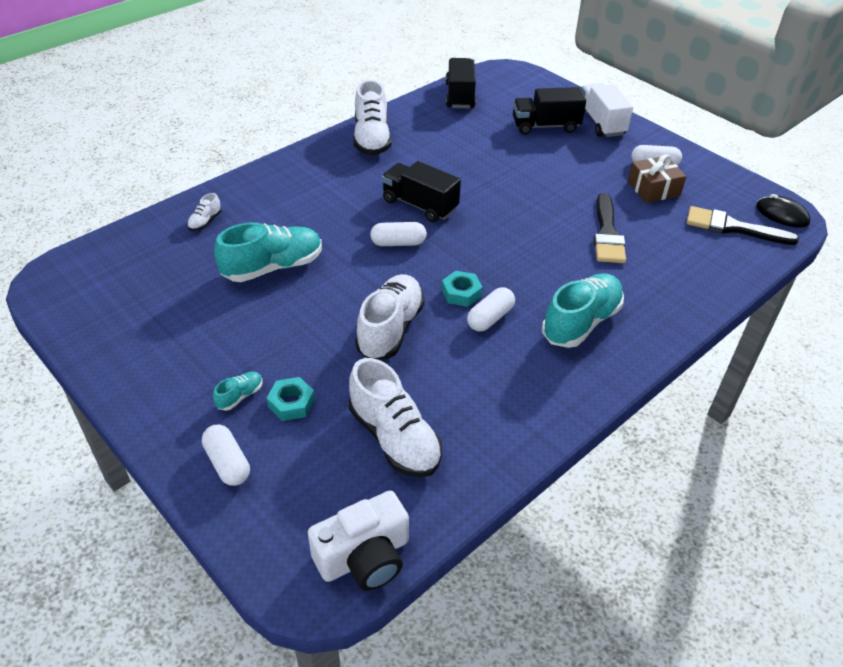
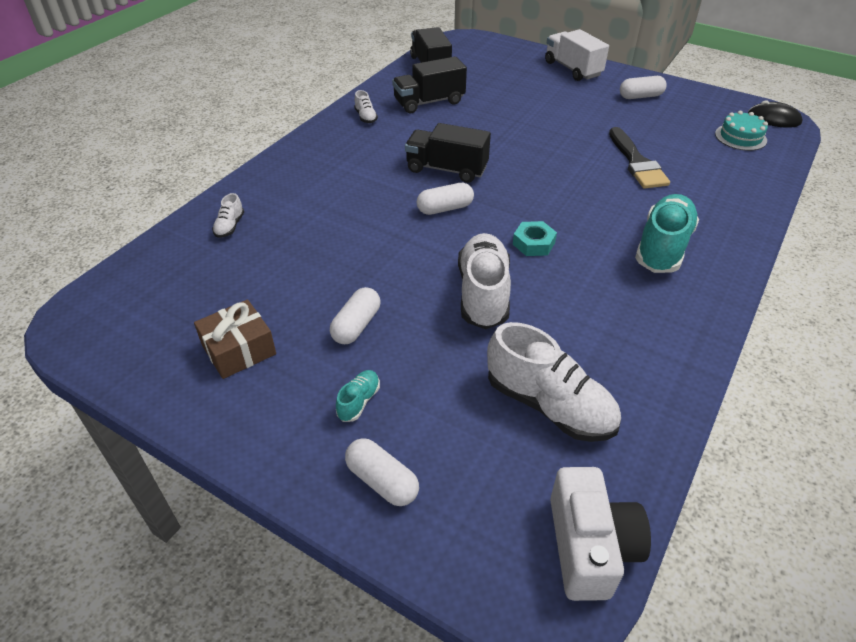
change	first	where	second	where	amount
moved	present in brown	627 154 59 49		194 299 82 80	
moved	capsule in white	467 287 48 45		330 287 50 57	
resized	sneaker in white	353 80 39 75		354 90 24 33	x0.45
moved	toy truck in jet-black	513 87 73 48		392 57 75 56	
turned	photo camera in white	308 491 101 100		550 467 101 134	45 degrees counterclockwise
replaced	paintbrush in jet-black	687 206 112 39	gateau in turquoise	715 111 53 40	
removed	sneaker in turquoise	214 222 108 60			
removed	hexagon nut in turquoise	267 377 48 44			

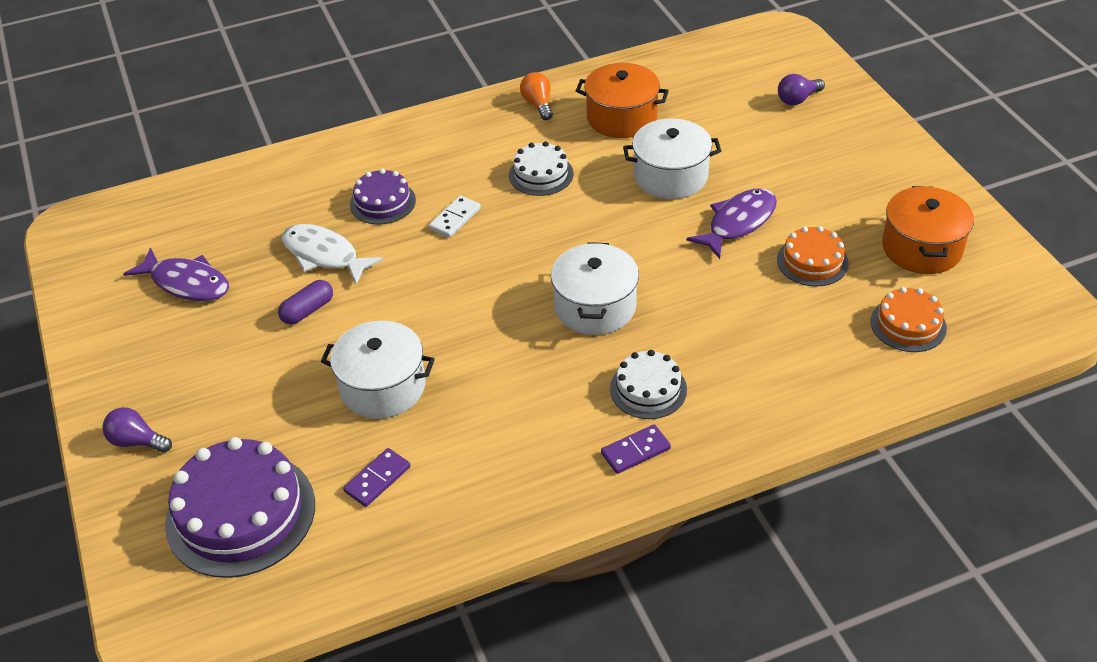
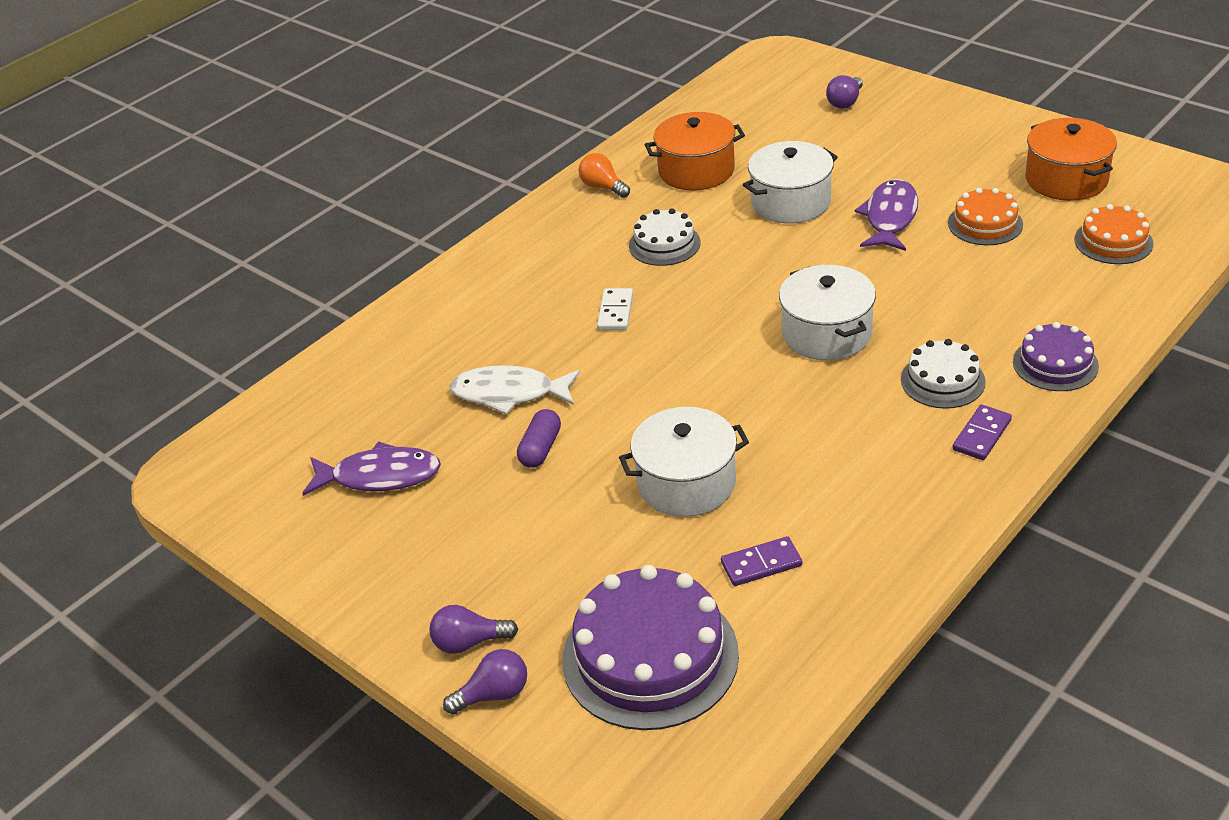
change	first	where	second	where	amount
added			light bulb in purple	443 649 84 65	
turned	domino piece in purple	343 448 67 59		721 536 81 50	60 degrees clockwise
moved	gateau in purple	350 168 66 57		1013 322 86 69	

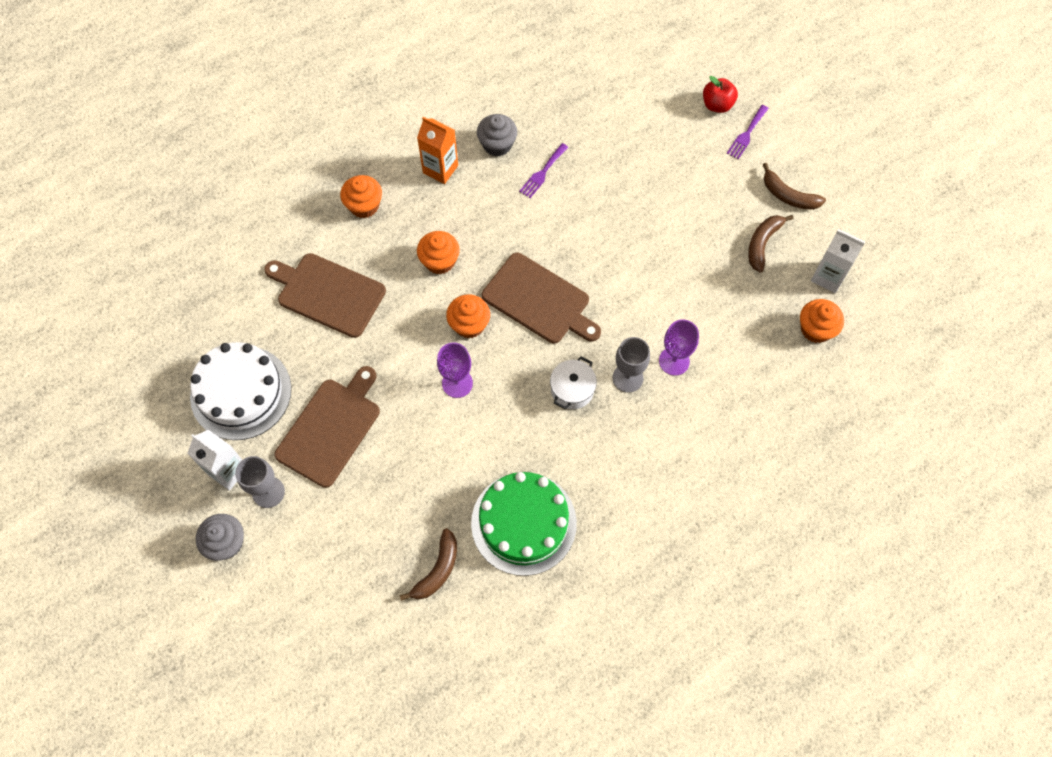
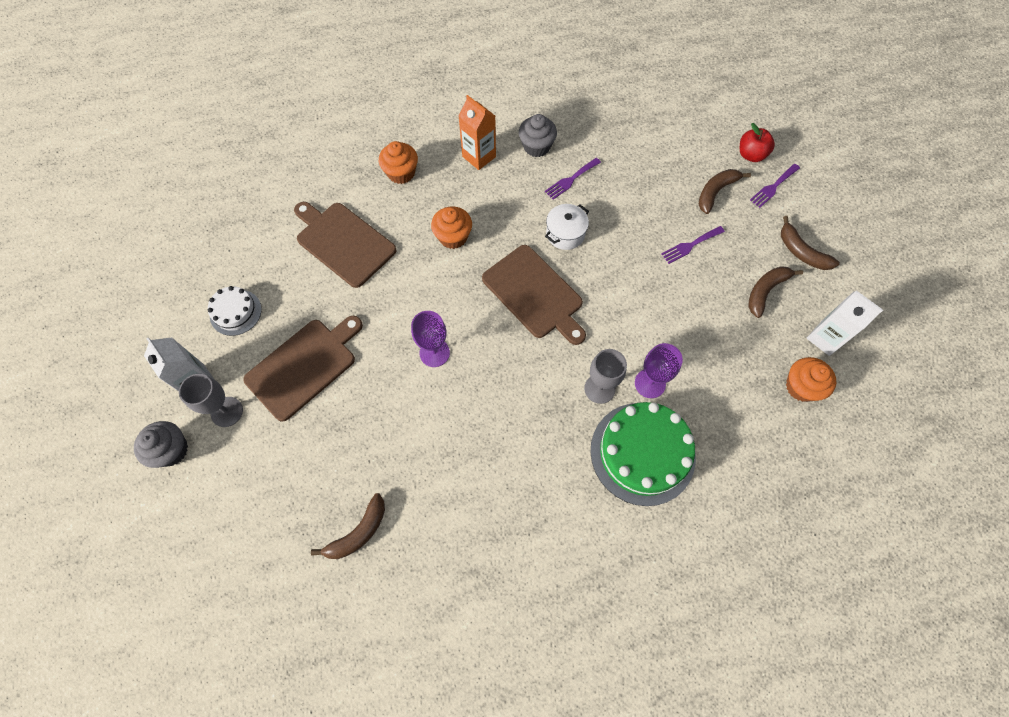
change	first	where	second	where	amount
resized	gateau in white	190 342 101 98		208 286 54 50	x0.53
moved	cooking pot in white	550 357 47 52		545 204 44 46	
moved	gateau in leaf-green	471 472 106 104		590 402 106 104	
added			dinner fork in purple	661 226 64 38	
added			toy banana in brown	698 169 53 45	
removed	muffin in orange-coloured	446 294 44 44			

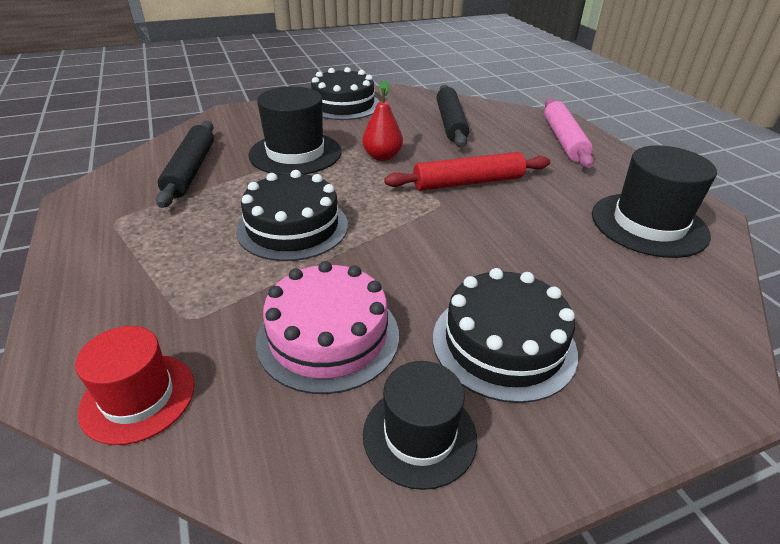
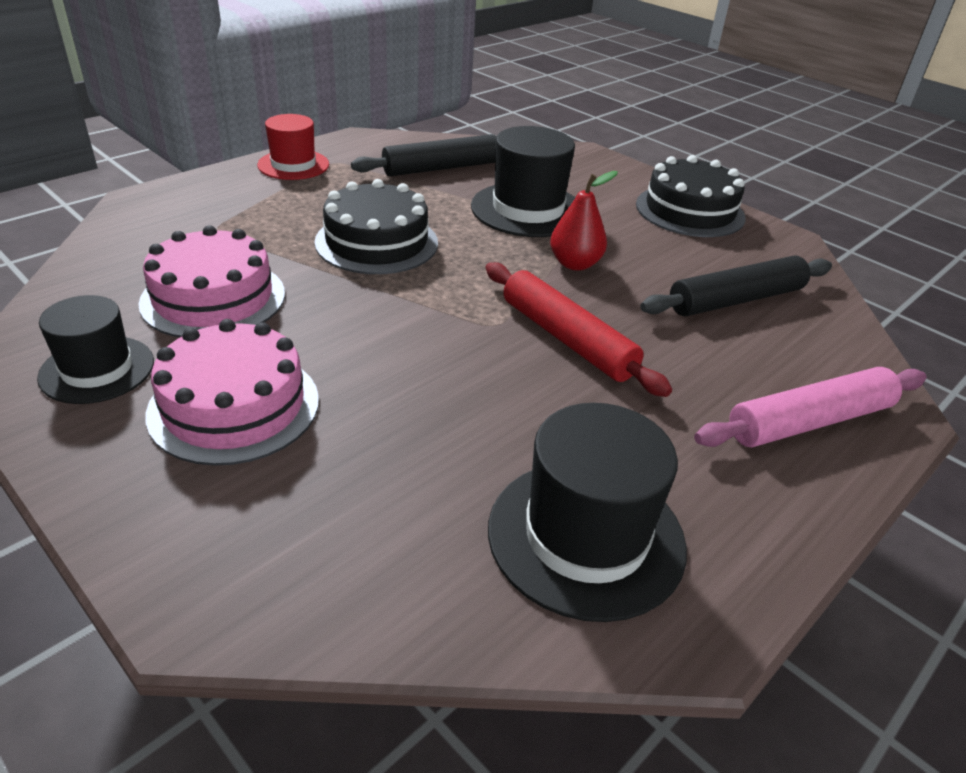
change	first	where	second	where	amount
recoloured	gateau in jet-black	433 268 145 135	gateau in pink	146 319 173 147	
moved	tall hat in scarlet	75 326 119 119		257 114 72 66	

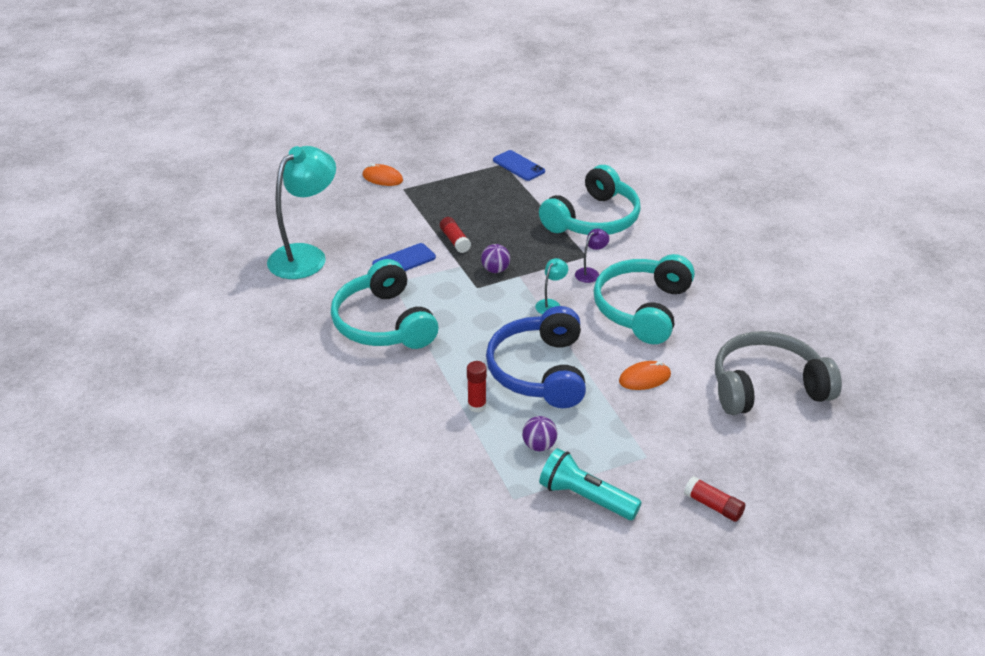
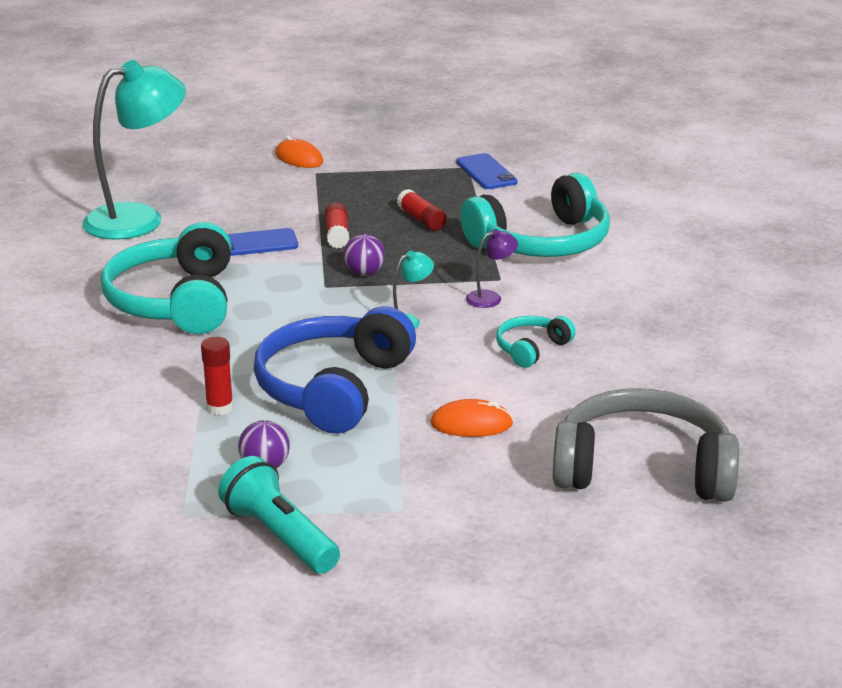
change	first	where	second	where	amount
moved	glue in scarlet	684 476 61 46		397 189 50 42	
resized	headset in turquoise	593 254 102 90		496 316 80 52	x0.48

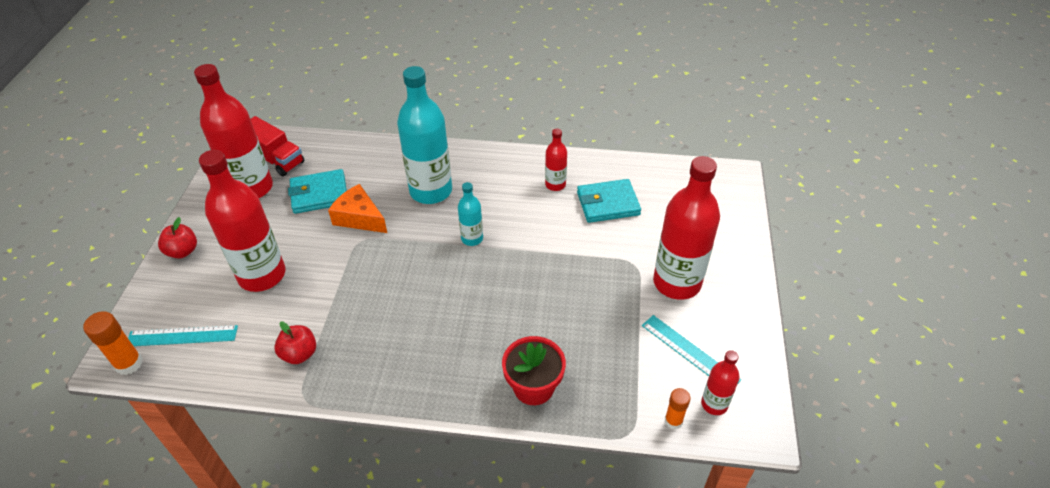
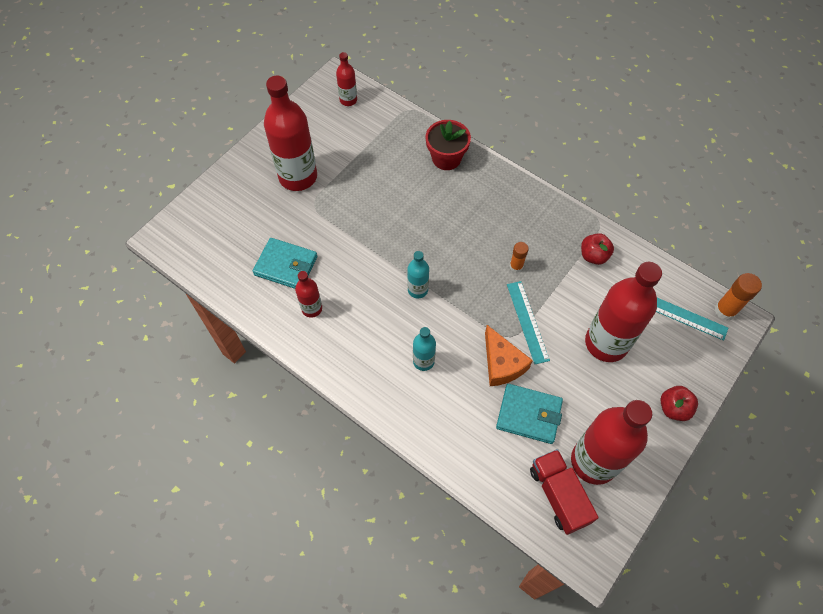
change	first	where	second	where	amount
resized	flask in turquoise	397 66 55 138		413 327 23 44	x0.49
moved	measuring stick in turquoise	642 315 99 68		507 281 43 83	
moved	glue in orange-coloured	664 388 27 41		510 242 19 31	

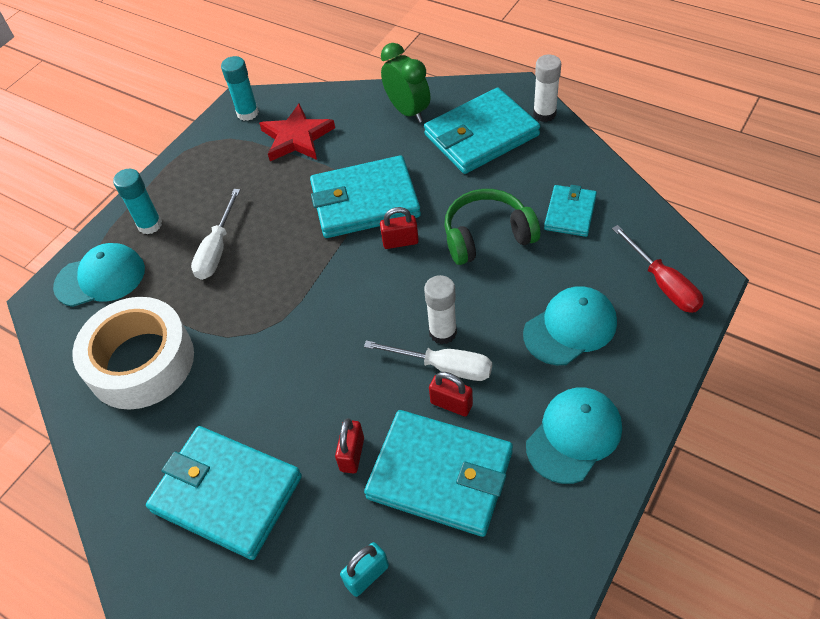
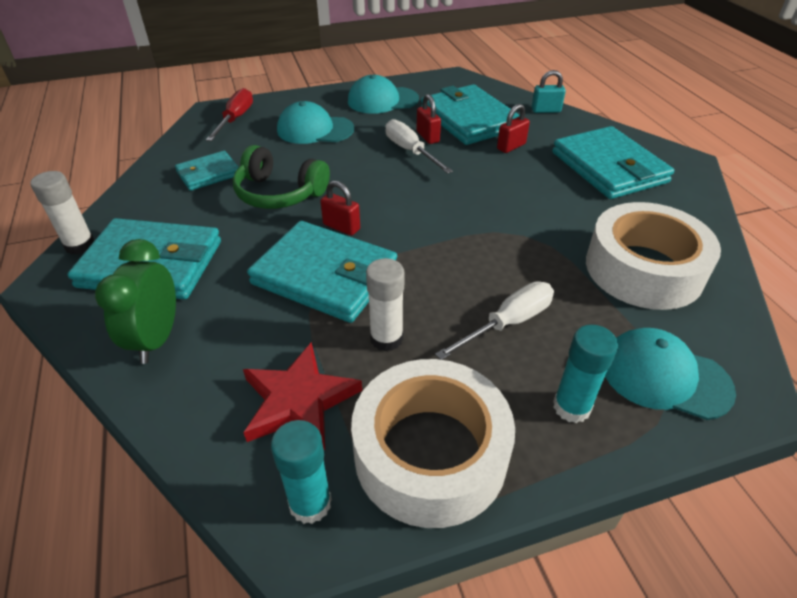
change	first	where	second	where	amount
added			roll of tape in white	351 359 164 169	
moved	glue in white	424 275 33 70		366 258 38 93	

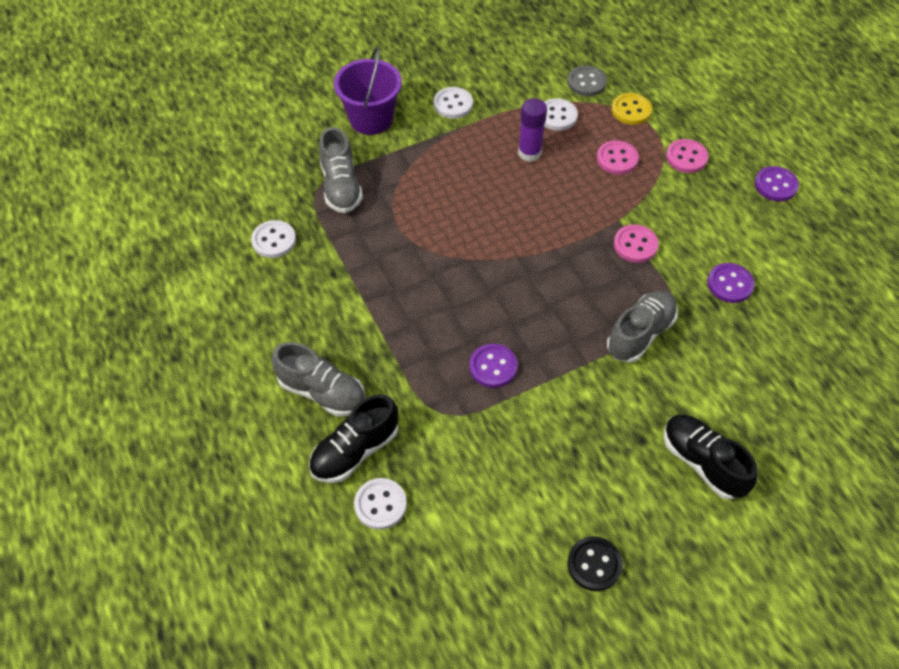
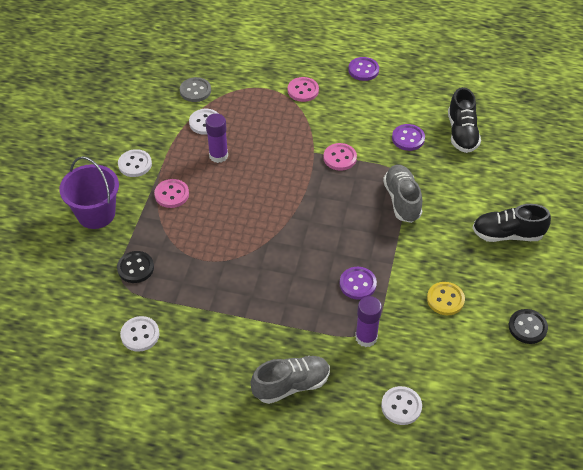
change	first	where	second	where	amount
replaced	sneaker in ash-grey	319 127 44 86	shirt button in jet-black	117 251 37 32	
moved	shirt button in pink	597 140 42 35		154 179 35 29	
added			glue in purple	355 296 27 51	
moved	shirt button in yellow	612 93 40 32		427 282 38 33	
moved	sneaker in jet-black	309 394 89 89		448 87 33 66	

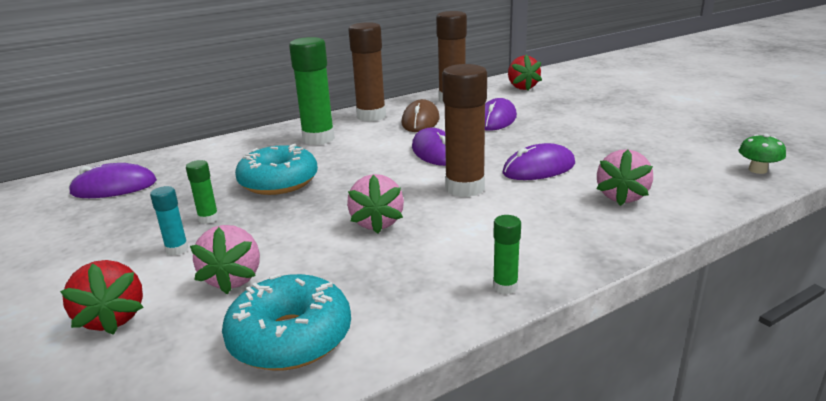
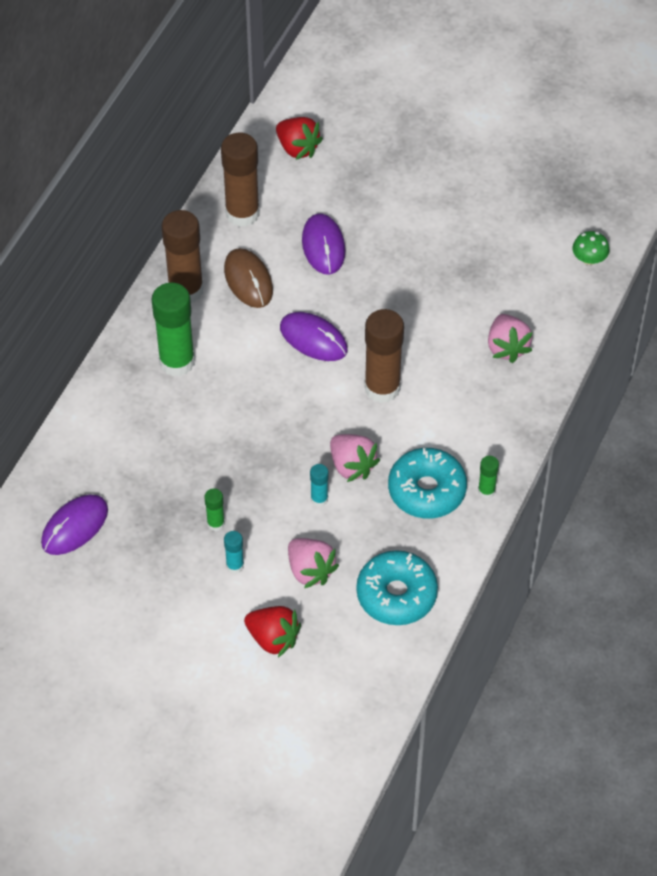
change	first	where	second	where	amount
added			glue in turquoise	310 464 18 43	
moved	glazed donut in turquoise	235 144 83 51		388 448 79 71	
removed	PC mouse in purple	502 143 73 37			

